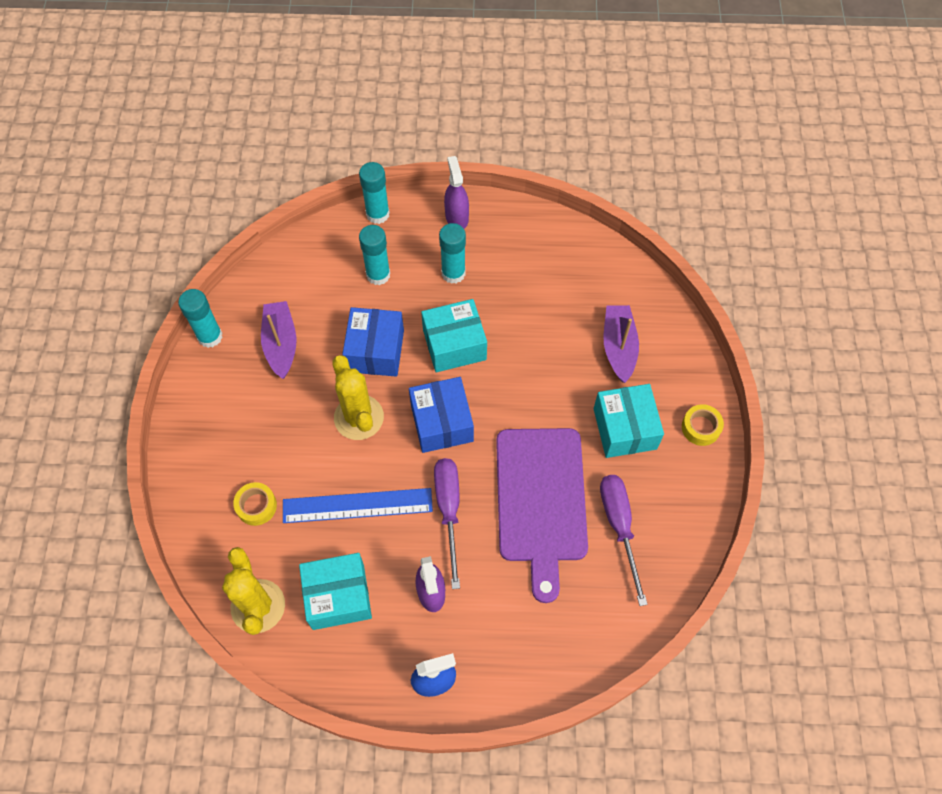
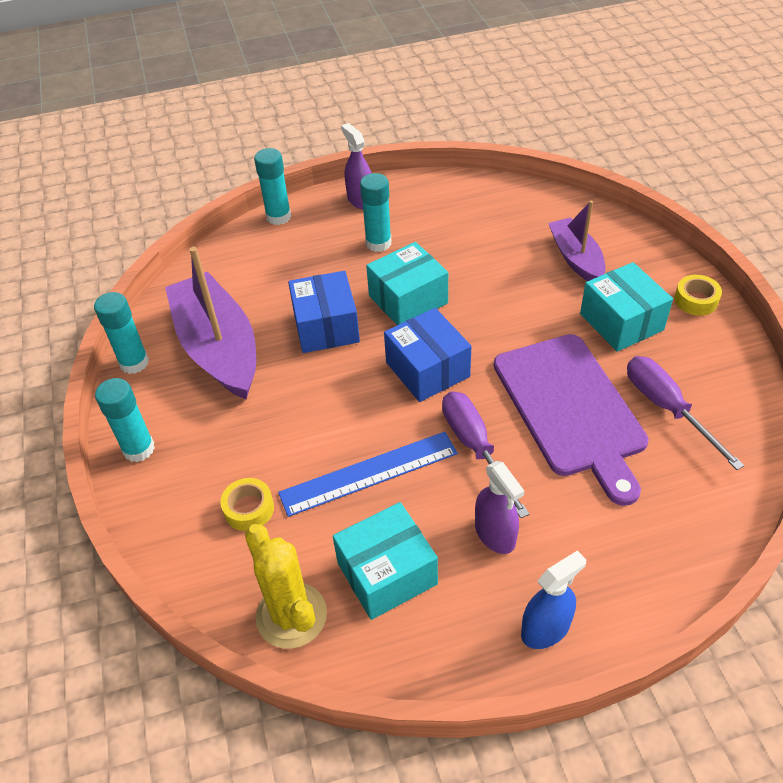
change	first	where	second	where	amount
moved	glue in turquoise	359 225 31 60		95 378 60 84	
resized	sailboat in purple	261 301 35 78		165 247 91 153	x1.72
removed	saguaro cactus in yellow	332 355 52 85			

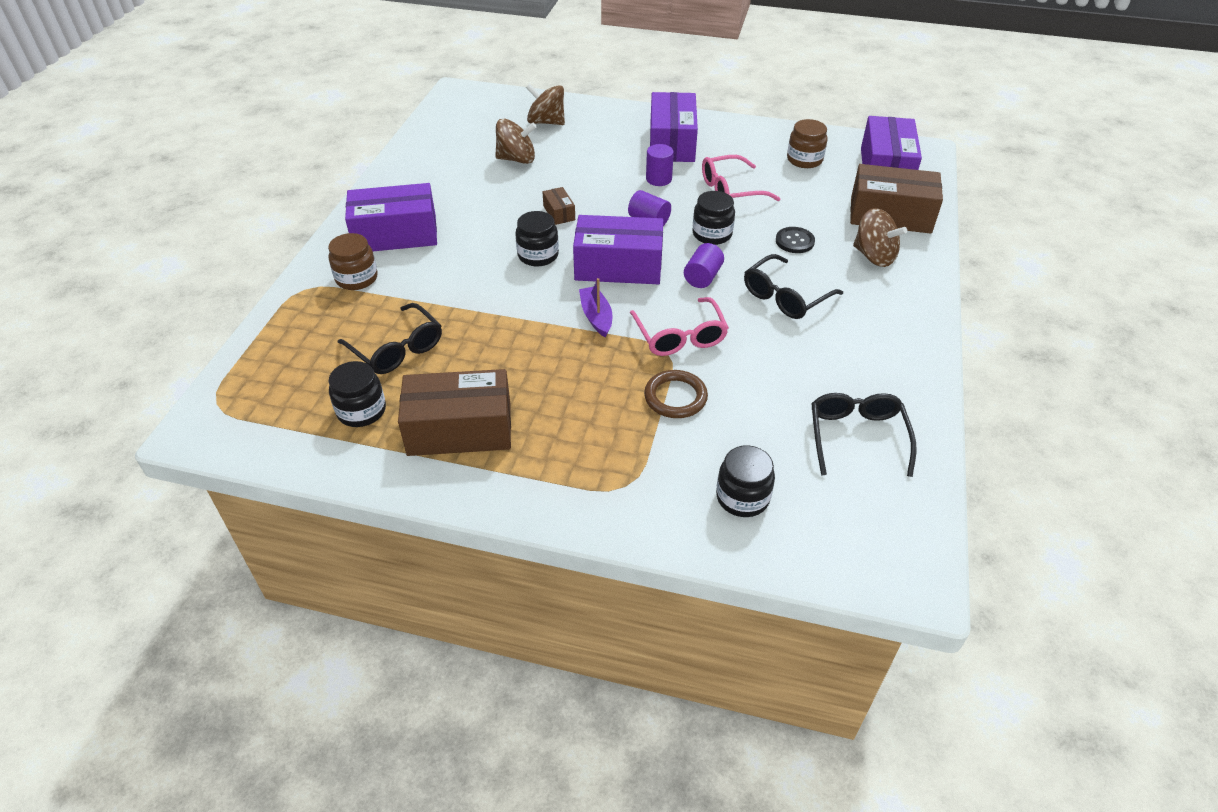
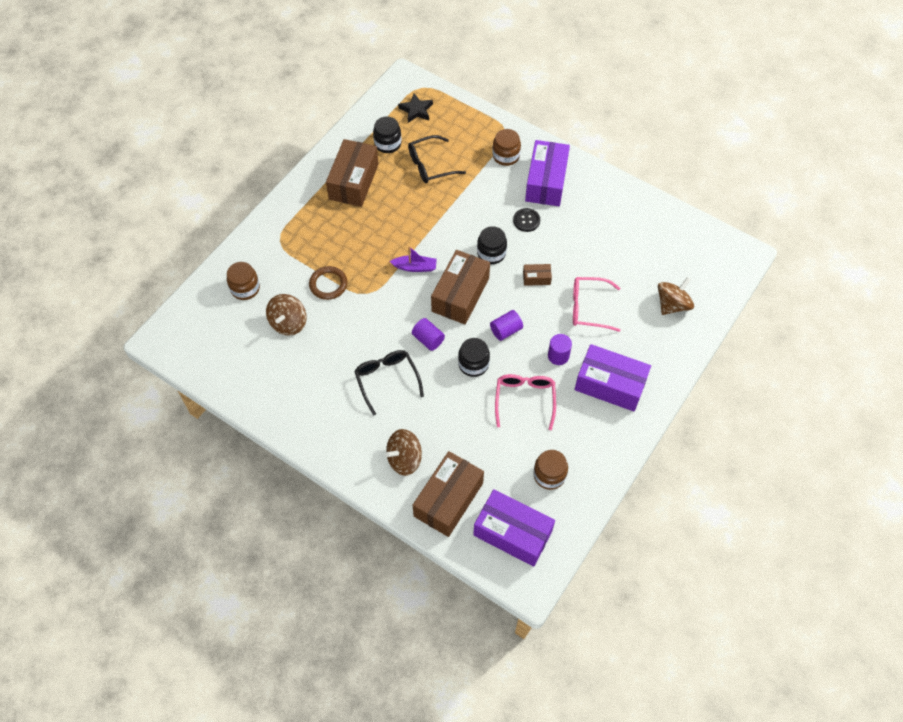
change	first	where	second	where	amount
recoloured	jar in jet-black	716 445 59 72	jar in brown	227 262 33 38	
moved	spinning top in brown	495 119 41 45		266 294 41 42	
added			star in jet-black	398 93 35 30	
recoloured	package in purple	573 215 90 69	package in brown	431 250 59 74	
moved	shirt button in jet-black	776 227 39 26		513 208 27 24	
moved	spectacles in pink	630 297 99 59		573 277 48 55	
removed	spectacles in jet-black	811 393 106 84			

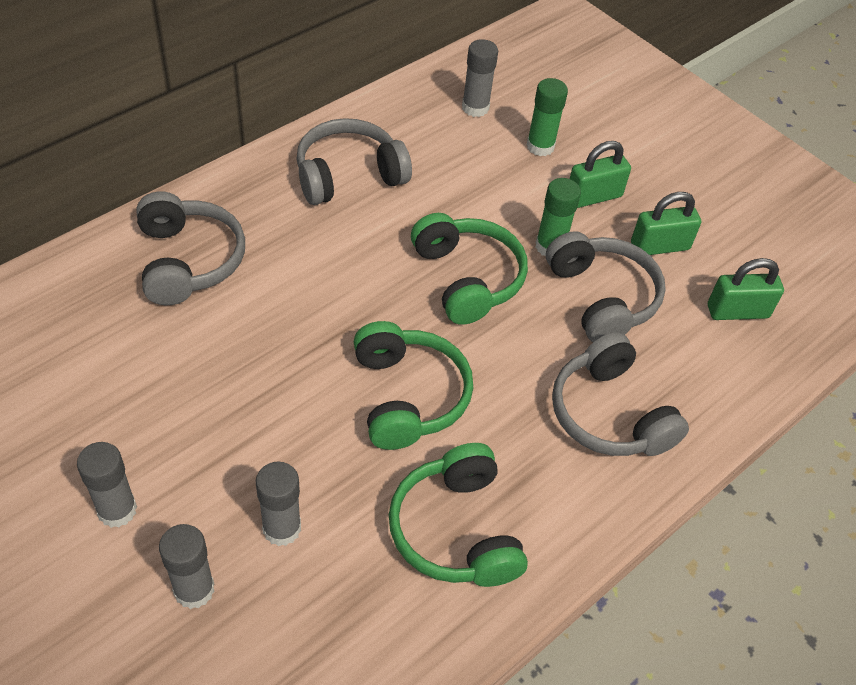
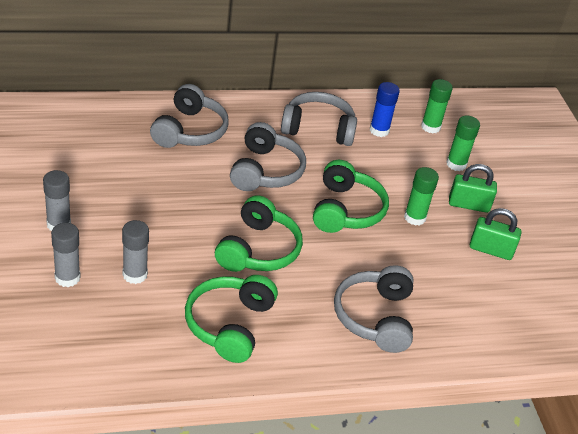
change	first	where	second	where	amount
moved	headset in ash-grey	546 231 120 111		230 122 76 69	
added			glue in royal blue	370 82 30 55	
recoloured	glue in ash-grey	462 39 36 78	glue in leaf-green	421 79 32 55	
removed	small lock in leaf-green	708 258 76 62			

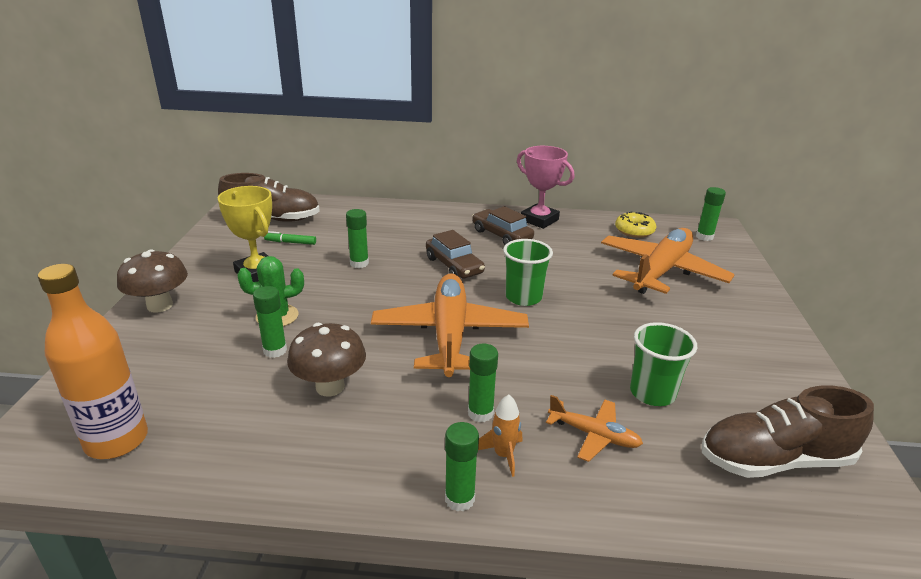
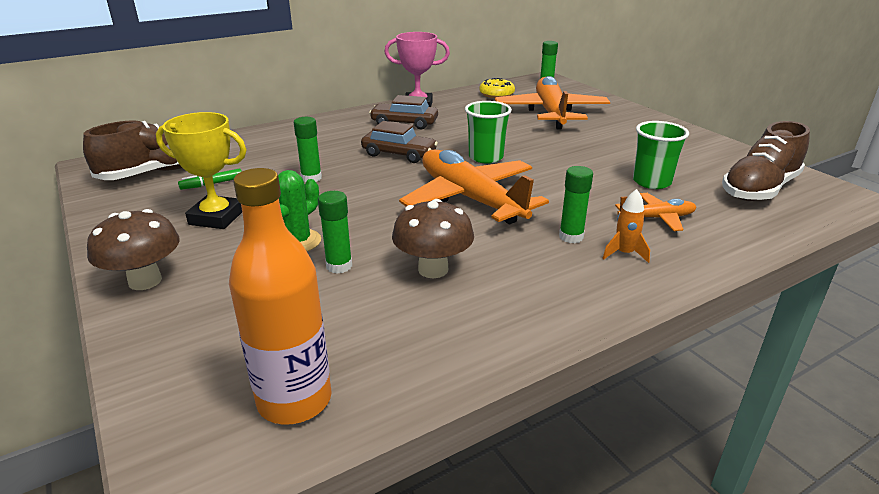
change	first	where	second	where	amount
removed	glue in leaf-green	445 422 34 89			

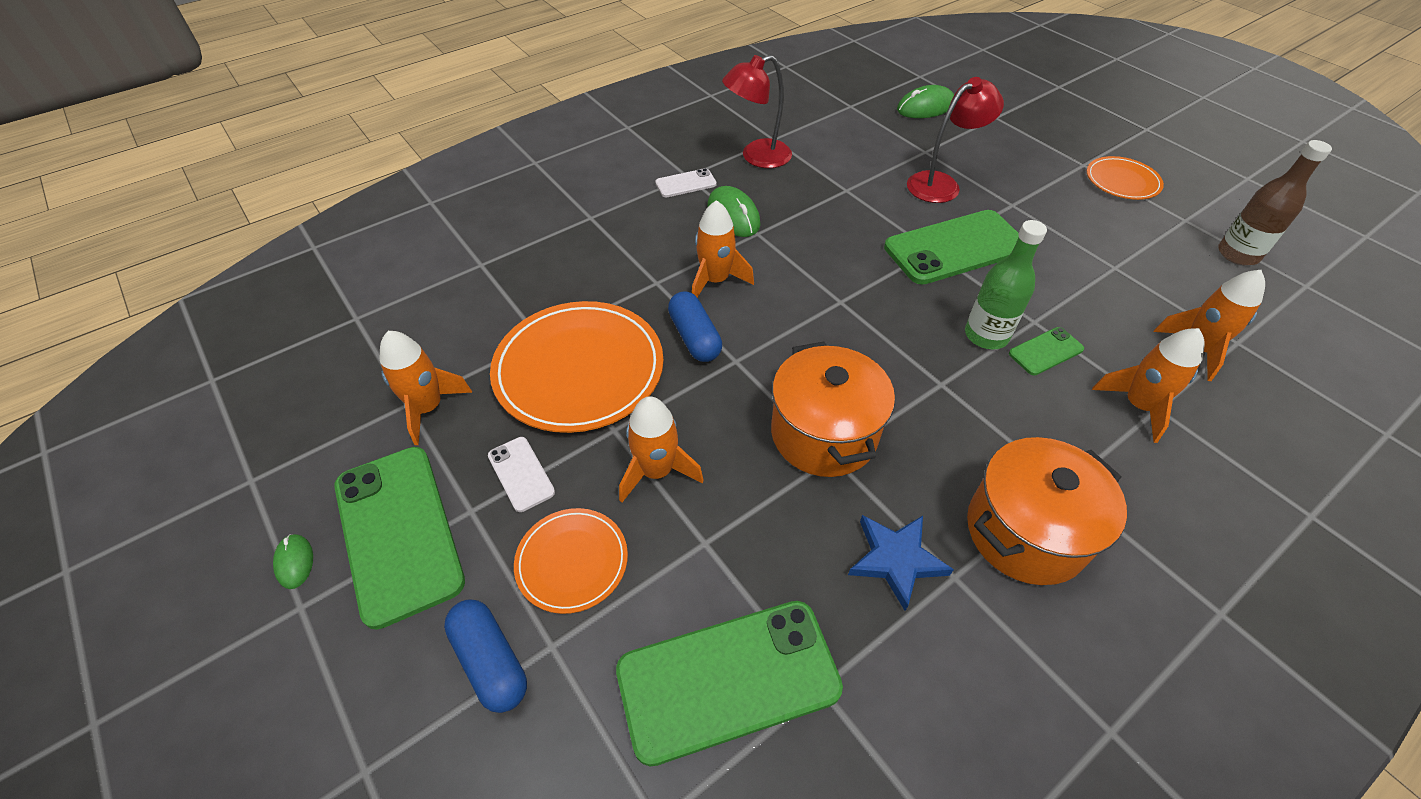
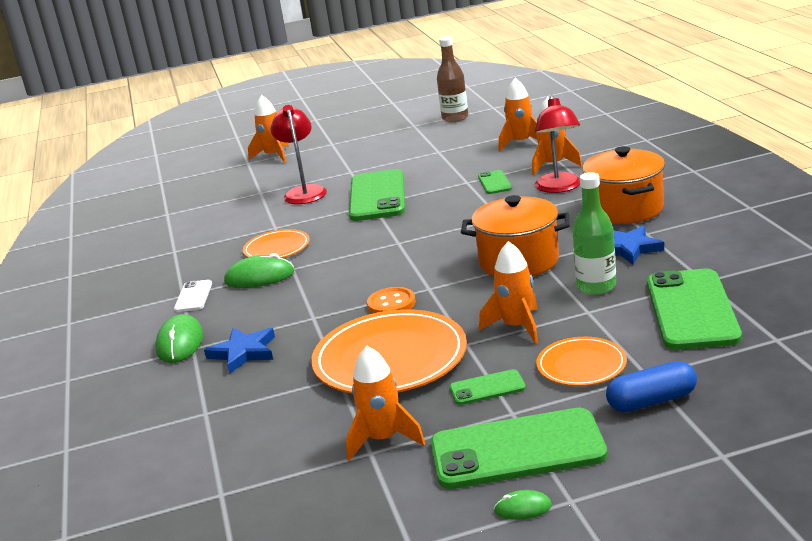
change	first	where	second	where	amount
moved	PC mouse in leaf-green	897 85 57 33		155 314 48 49	
added			star in royal blue	204 328 71 46	
moved	flat dish in orange-coloured	1087 156 77 44		243 229 67 29	
moved	spaceship in orange-coloured	692 200 62 97		248 95 41 68	
replaced	capsule in royal blue	668 291 54 71	shirt button in orange-coloured	367 287 49 27	
recoloured	smartphone in white	488 437 67 75	smartphone in leaf-green	450 369 76 36	
moved	desk lamp in scarlet	722 55 70 113		535 95 45 98	
moved	flask in leaf-green	965 220 82 129		572 172 44 123	

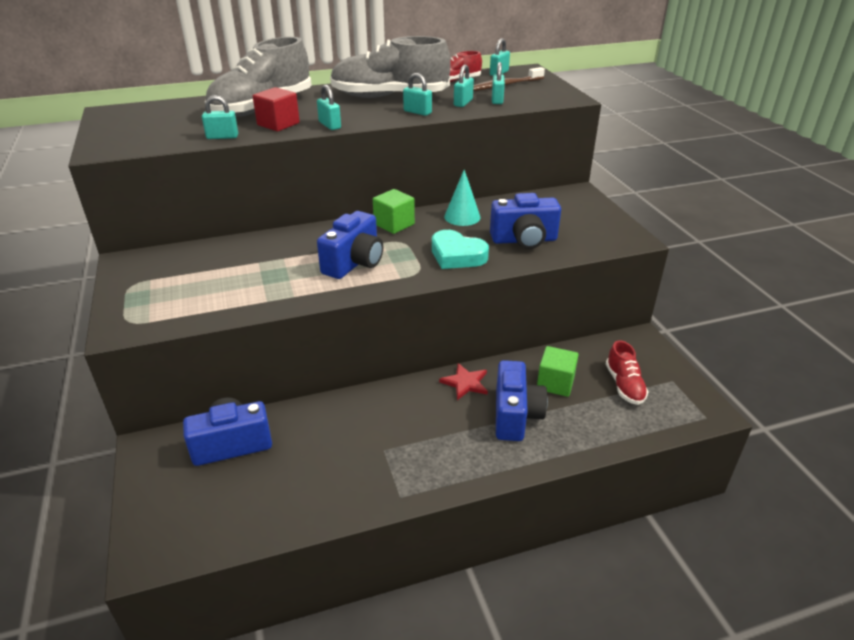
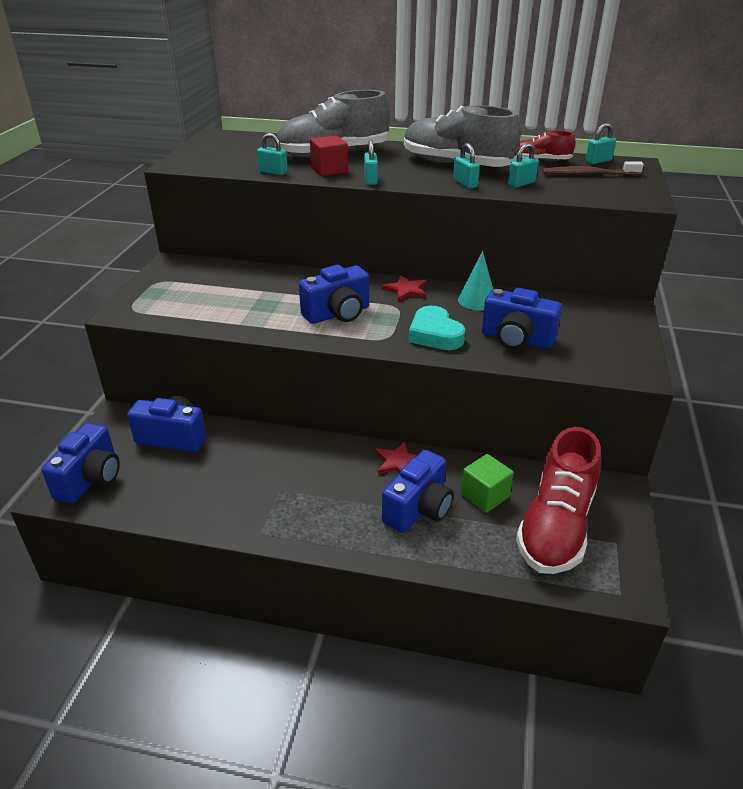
change	first	where	second	where	amount
added			photo camera in royal blue	41 423 79 81	
replaced	cube in leaf-green	373 189 42 45	star in scarlet	382 275 44 26	
resized	sneaker in scarlet	606 340 43 65		516 427 85 147	x1.98
removed	small lock in turquoise	492 62 13 42			

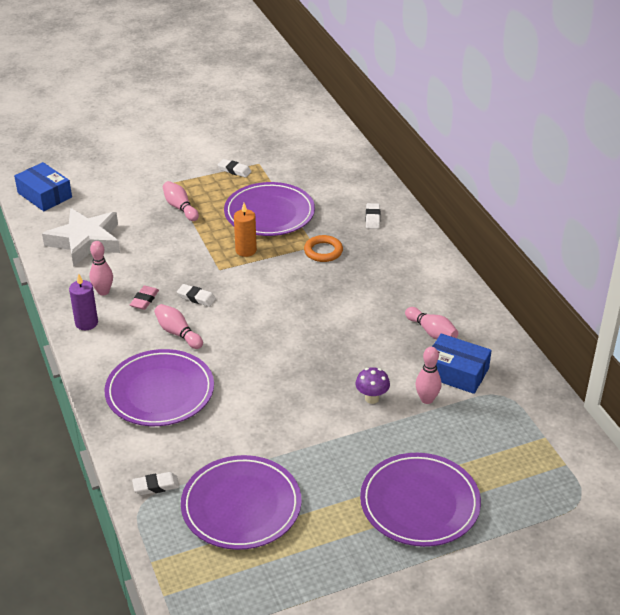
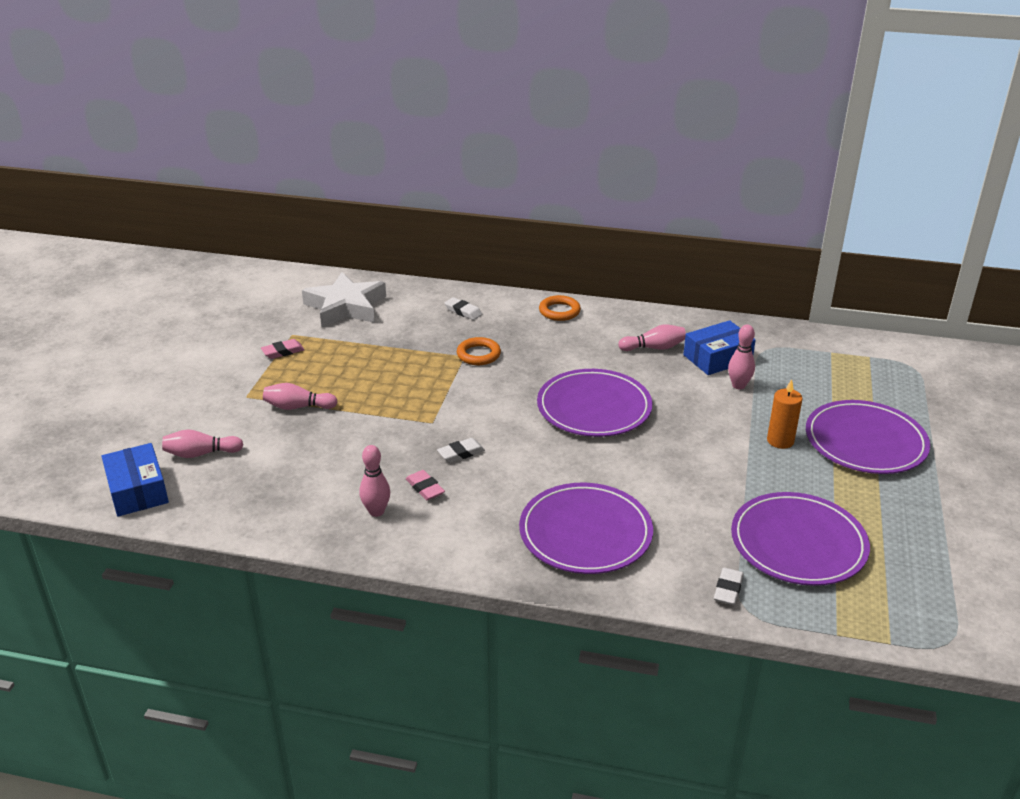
change	first	where	second	where	amount
turned	package in royal blue	14 162 58 49		101 443 68 73	75 degrees clockwise
moved	bowling pin in pink	154 304 49 45		162 429 81 29	
recoloured	pencil eraser in white	218 159 34 18	pencil eraser in pink	261 339 44 20	
moved	star in white	42 208 78 59		302 272 84 55	
moved	flat dish in purple	224 182 91 54		537 369 115 68	
added			hoop in orange-coloured	539 295 42 26	
moved	wax candle in orange-coloured	234 203 23 54		767 379 36 70	
removed	wax candle in purple	69 274 29 56			
removed	toadstool in purple	355 367 35 37			

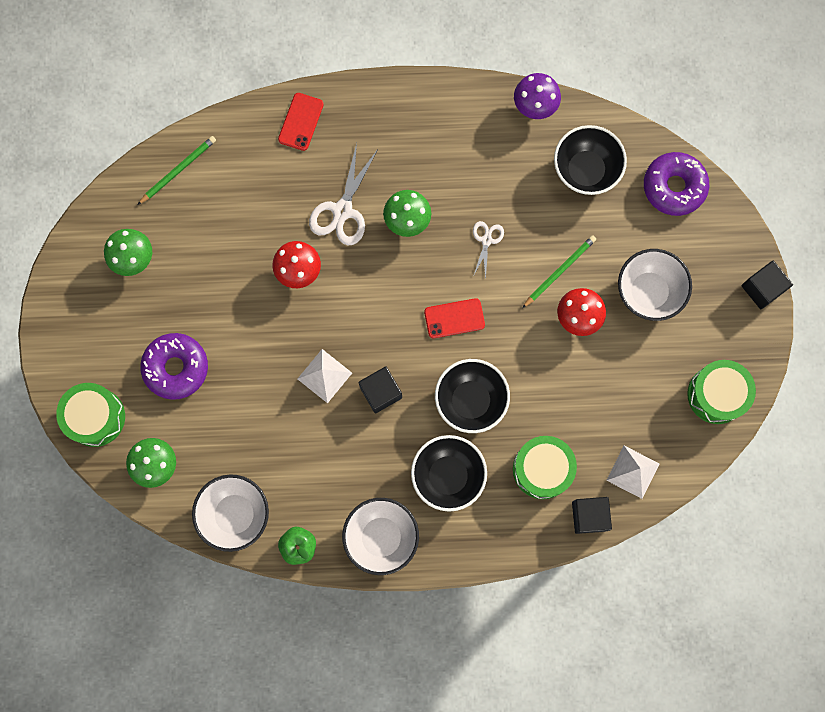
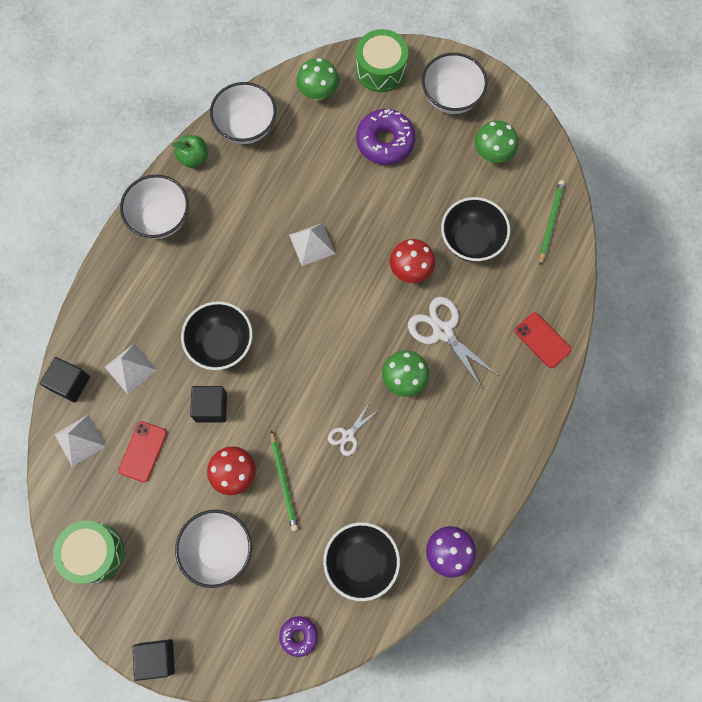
change	first	where	second	where	amount
replaced	snare drum in leaf-green	513 436 64 63	solid pyramid in white	105 343 52 51	
moved	smartphone in scarlet	424 298 61 40		118 421 49 61	
moved	cube in jet-black	358 367 44 47		190 386 37 36	
resized	glazed donut in purple	644 152 65 64		279 616 39 41	x0.56
turned	scissors in white	473 221 31 58		328 403 51 53	90 degrees clockwise
added			bowl in white	422 53 65 61	
moved	bowl in jet-black	411 435 76 77		441 197 69 65	
turned	pencil in leaf-green	138 136 78 69		540 180 25 86	150 degrees counterclockwise

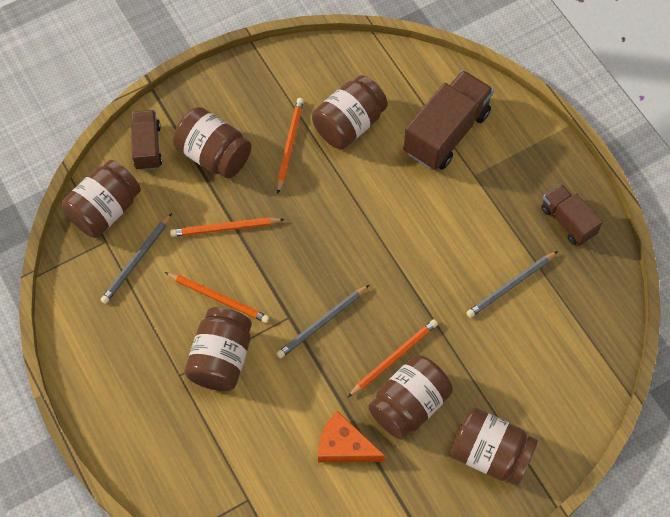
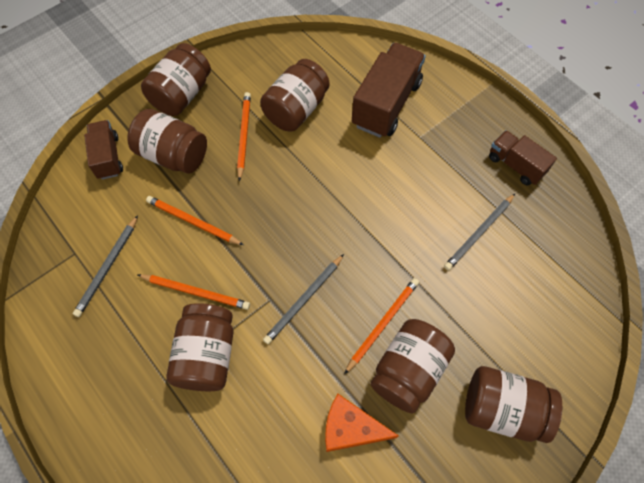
change	first	where	second	where	amount
moved	jar in brown	61 160 80 78		141 43 70 73	
turned	pencil in orange-coloured	170 217 115 20		146 196 97 49	45 degrees clockwise

